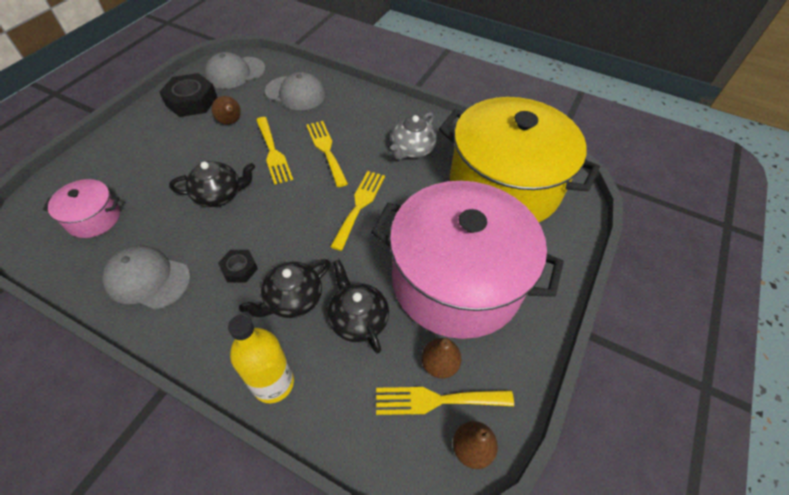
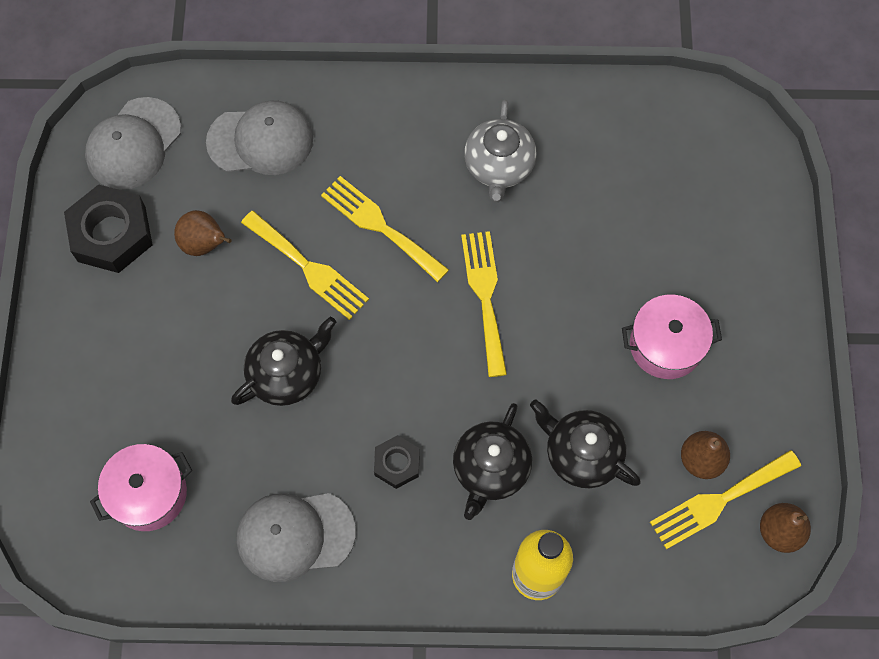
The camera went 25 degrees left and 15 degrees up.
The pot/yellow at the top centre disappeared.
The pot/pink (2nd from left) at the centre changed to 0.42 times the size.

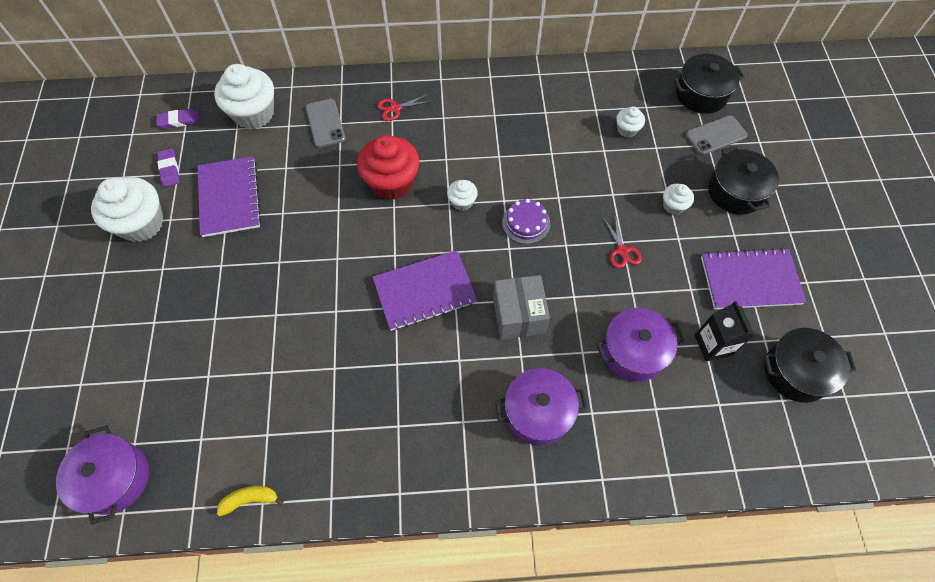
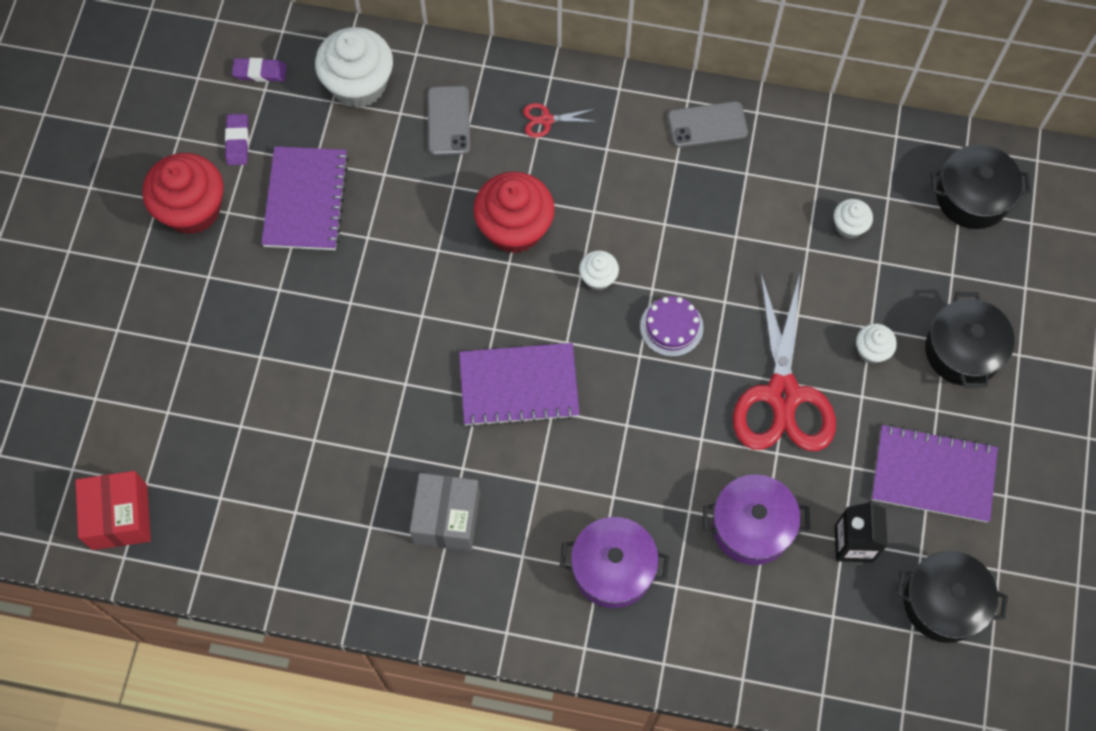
The camera went 15 degrees right and 5 degrees up.
The banana/yellow at the bottom left disappeared.
The box/grey moved from the centre to the bottom centre.
The phone/grey (2nd from left) moved from the top right to the top centre.
The pot/purple (1st from left) at the bottom left was replaced by the box/red at the bottom left.
The cupcake/white (1st from left) at the middle left became the cupcake/red (1st from left) at the top left.
The scissors/red (2nd from left) at the centre changed to 2.45 times the size.

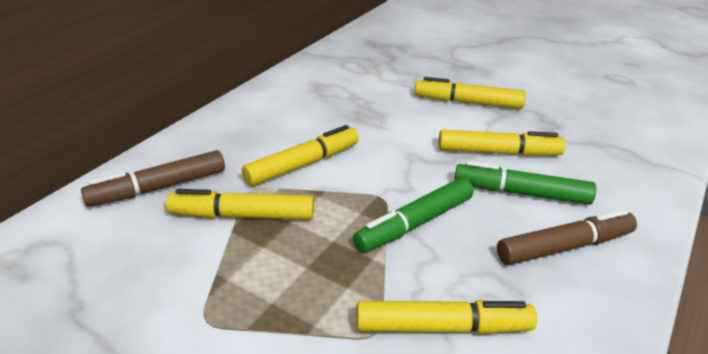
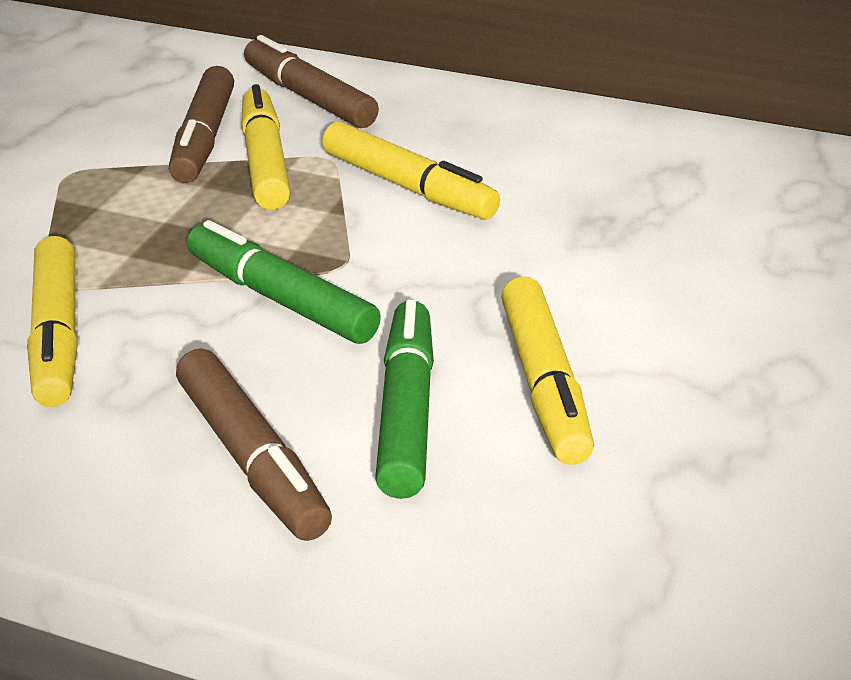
The camera went 80 degrees right and 0 degrees up.
The marker/yellow (4th from left) at the top centre disappeared.
The marker/brown (1st from left) at the top left appeared.

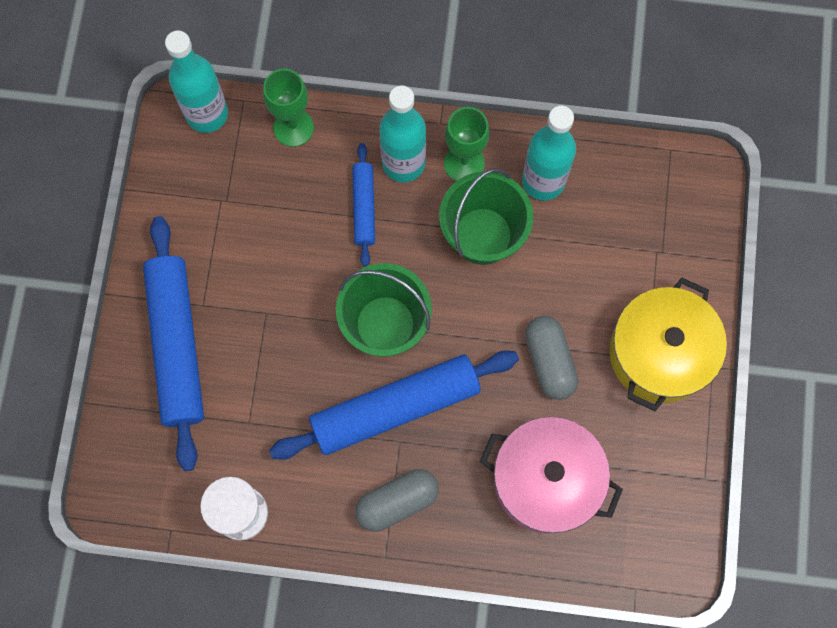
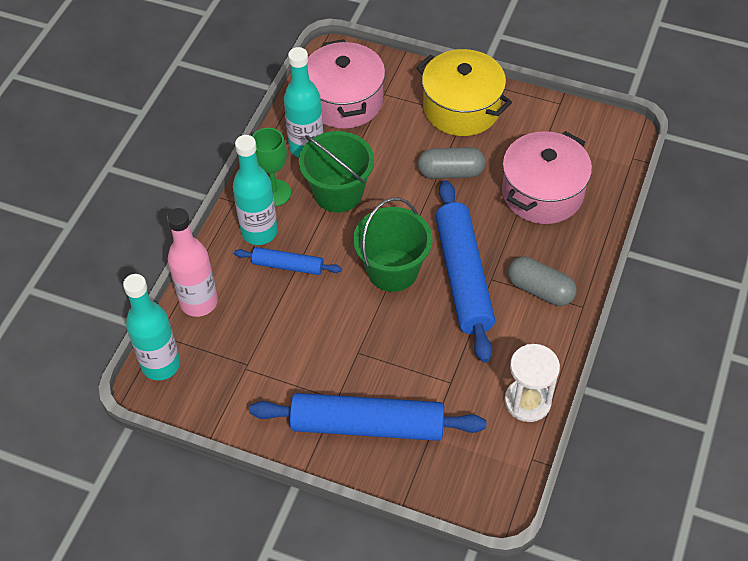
The camera went 75 degrees left and 20 degrees down.
The pot/pink (1st from left) at the top centre appeared.
The goblet/green (1st from left) at the top centre was replaced by the bottle/pink at the middle left.
The capsule/grey (1st from left in the first image) at the bottom centre turned 45 degrees counterclockwise.

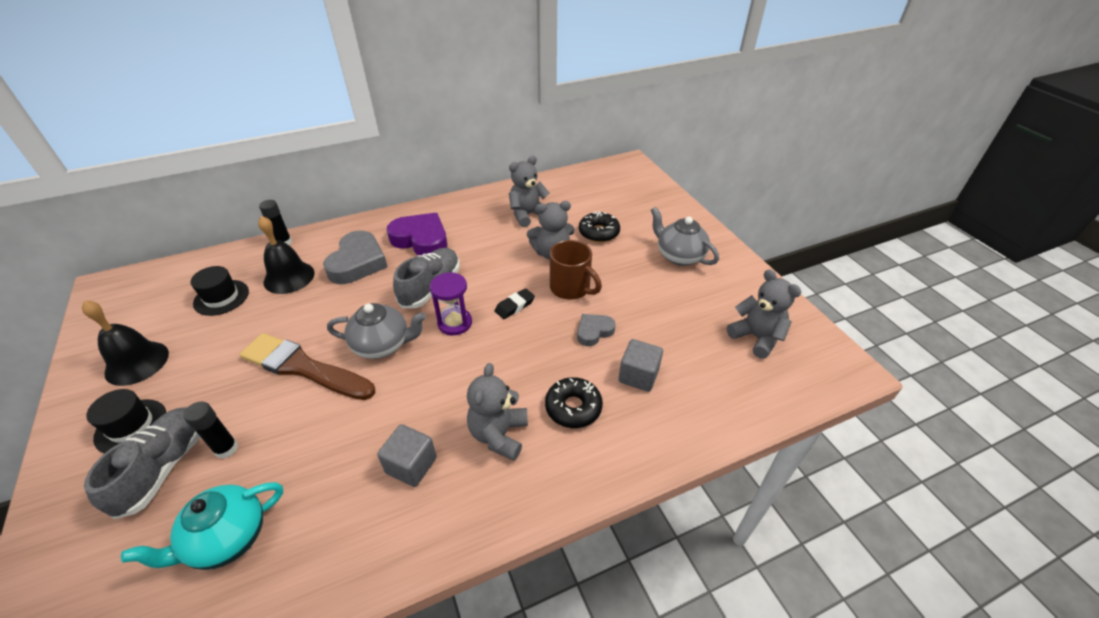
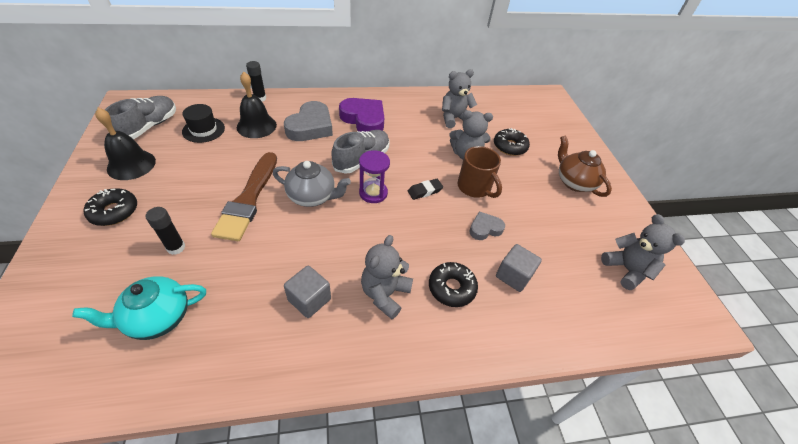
The camera went 10 degrees right and 5 degrees up.
The shoe/grey (1st from left) moved from the bottom left to the top left.
The hat/black (1st from left) at the bottom left was replaced by the donut/black (1st from left) at the middle left.
The teapot/grey (2nd from left) at the centre became the teapot/brown at the middle right.
The brush/brown at the middle left turned 120 degrees counterclockwise.

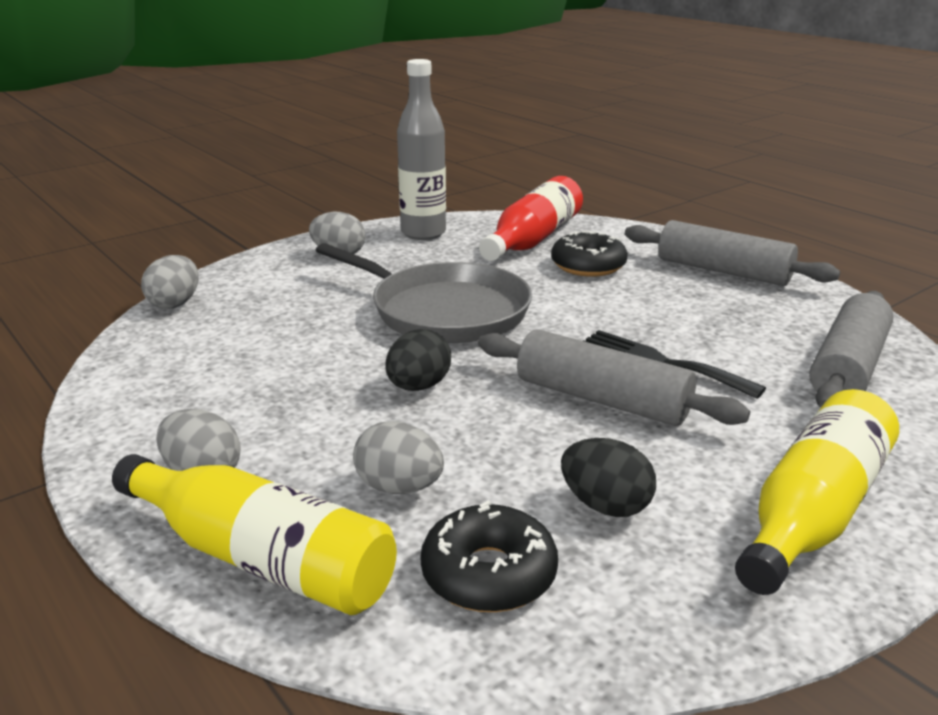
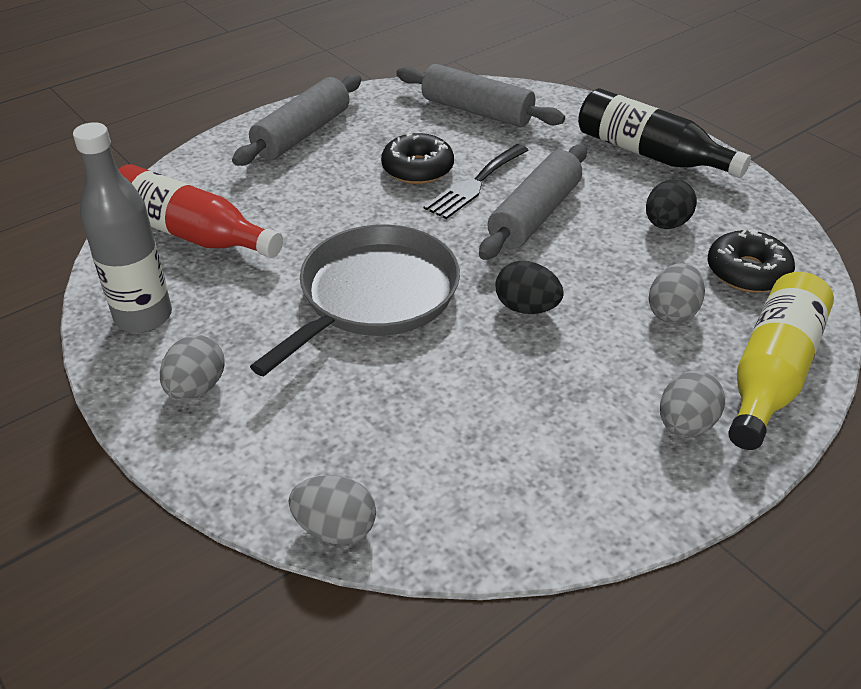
The camera went 90 degrees left and 15 degrees up.
The donut/black (2nd from left in the first image) moved from the centre to the top centre.
The bottle/yellow (2nd from left) at the bottom right became the bottle/black at the top right.

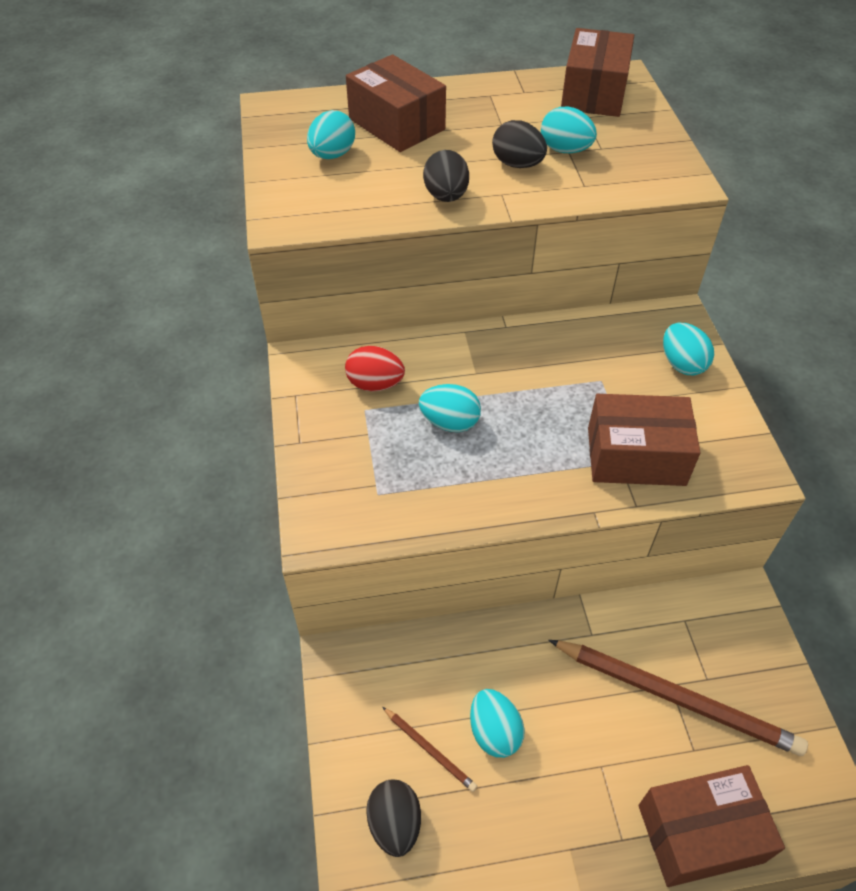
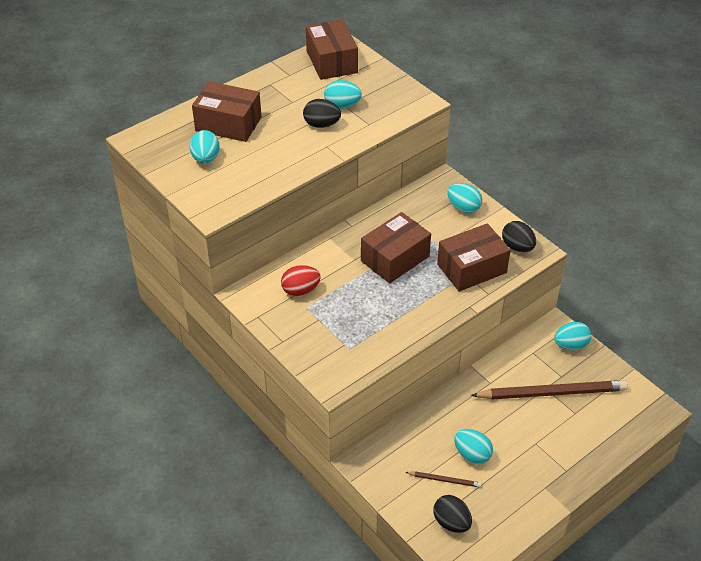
The camera went 30 degrees left and 5 degrees down.
The egg/turquoise (2nd from left in the first image) moved from the centre to the middle right.
The egg/black (2nd from left in the first image) moved from the top centre to the middle right.
The box/brown (4th from left in the first image) moved from the bottom right to the centre.

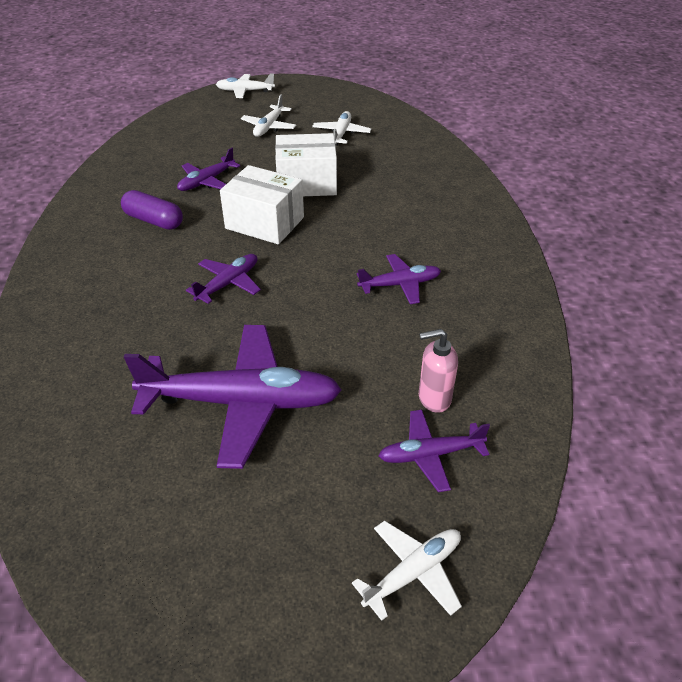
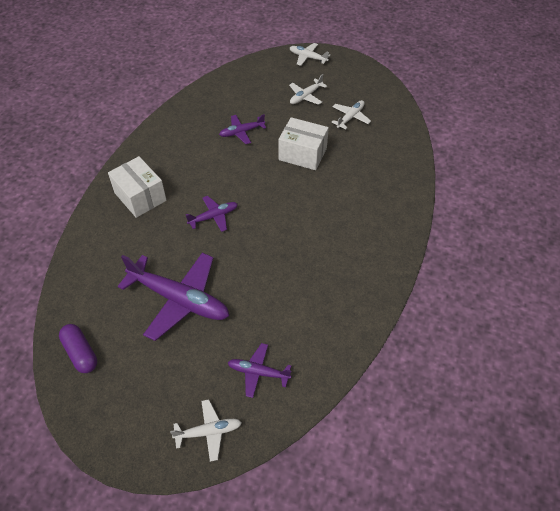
The camera went 25 degrees right and 10 degrees up.
The plane/purple (4th from left) at the centre disappeared.
The soap dispenser/pink at the centre disappeared.
The capsule/purple moved from the top left to the bottom left.
The box/white (1st from left) moved from the top centre to the middle left.

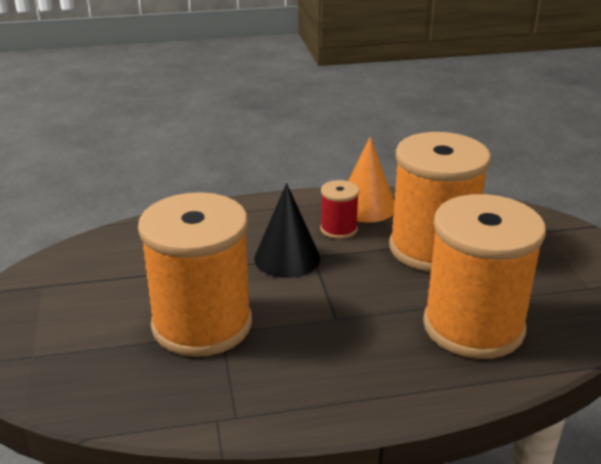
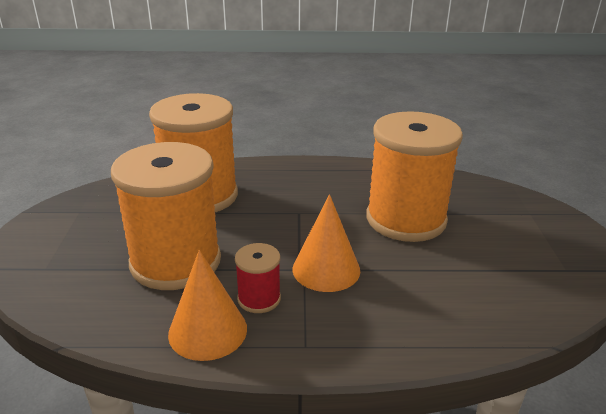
The camera went 170 degrees left and 0 degrees up.
The cone/black at the centre became the cone/orange (2nd from left) at the centre.

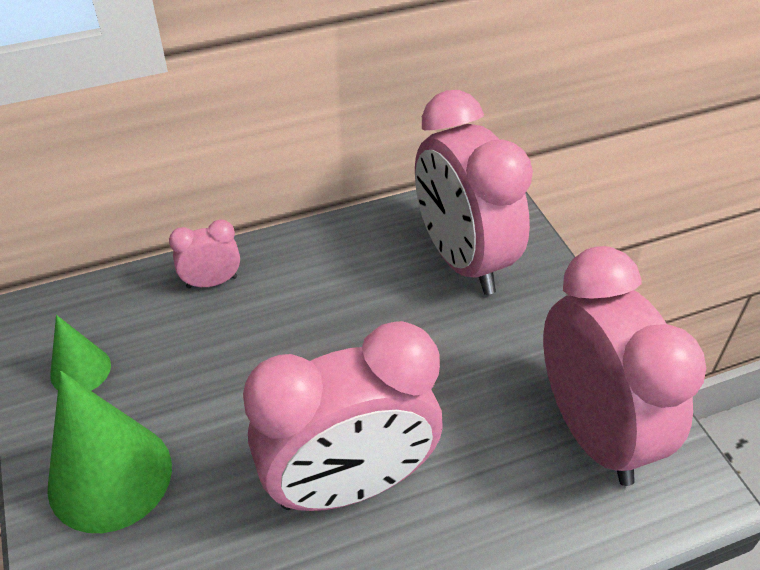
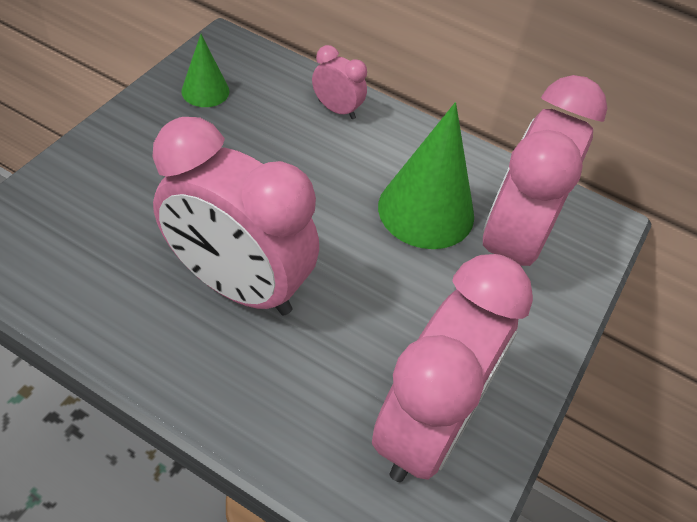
The camera went 45 degrees right and 5 degrees up.
The cone/green (2nd from left) moved from the bottom left to the centre.

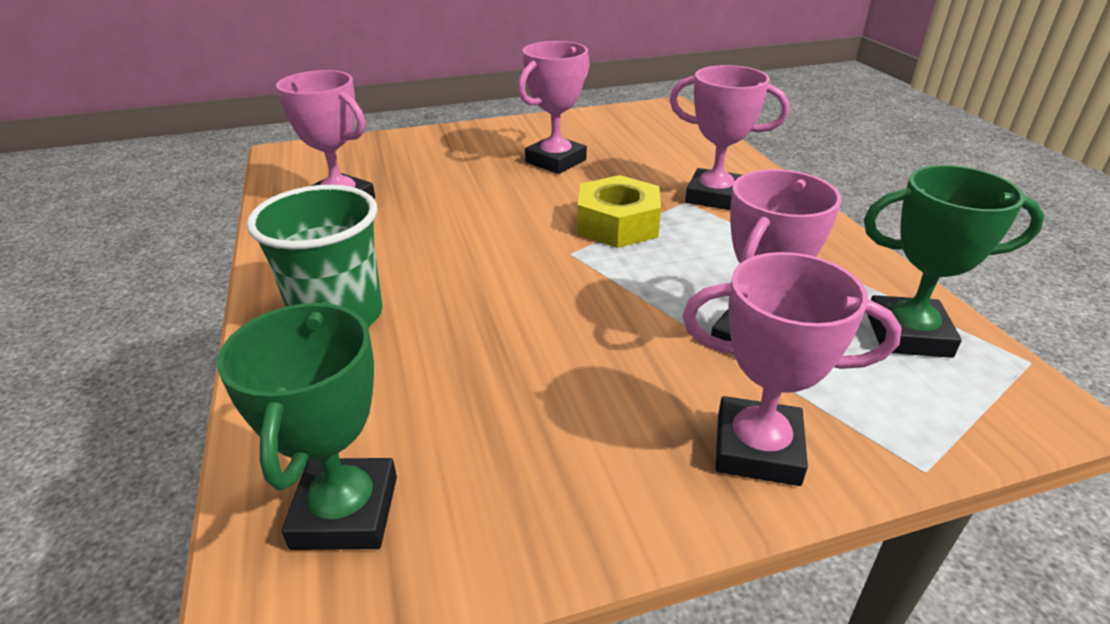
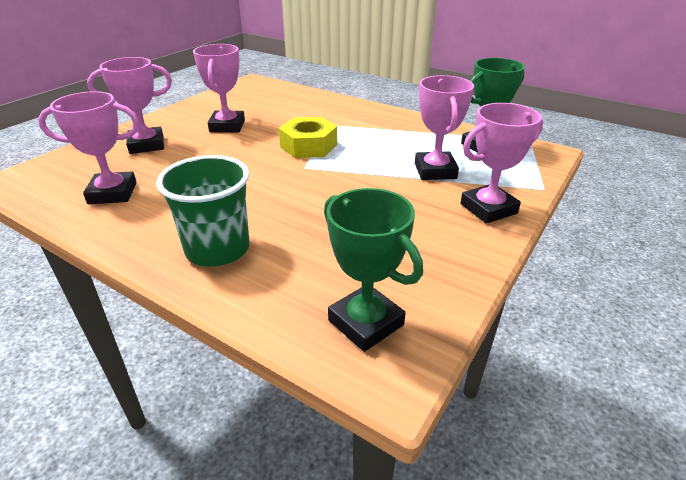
The camera went 40 degrees left and 0 degrees up.
The trophy/pink (3rd from left in the first image) moved from the top centre to the top left.

